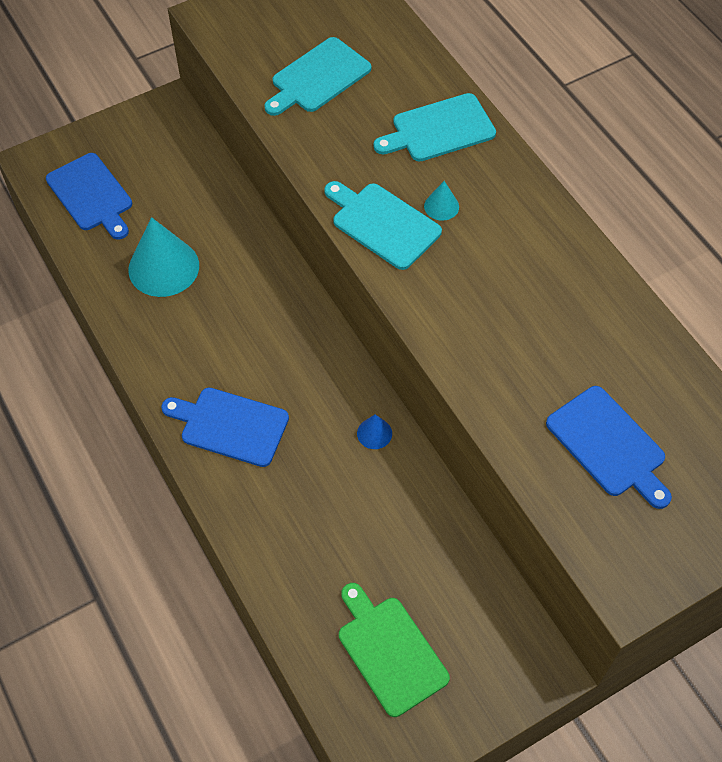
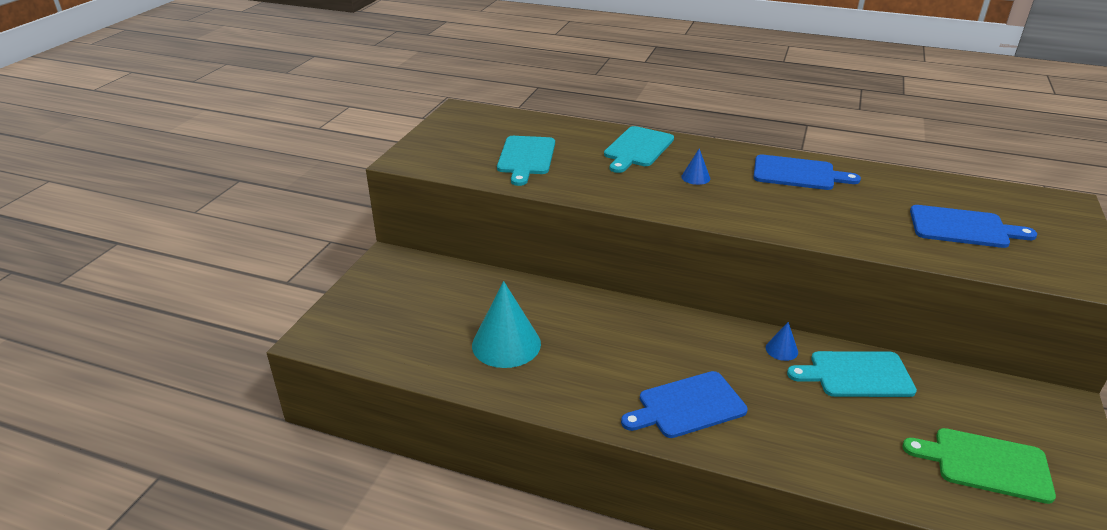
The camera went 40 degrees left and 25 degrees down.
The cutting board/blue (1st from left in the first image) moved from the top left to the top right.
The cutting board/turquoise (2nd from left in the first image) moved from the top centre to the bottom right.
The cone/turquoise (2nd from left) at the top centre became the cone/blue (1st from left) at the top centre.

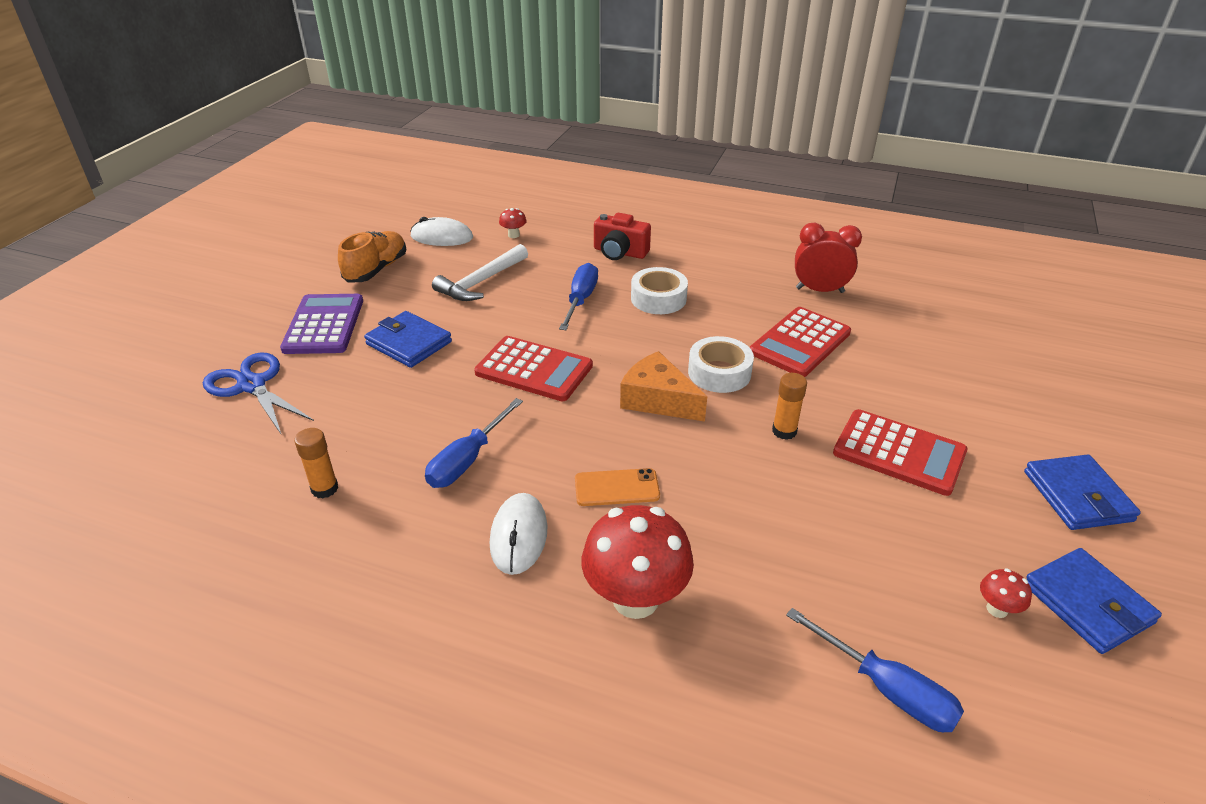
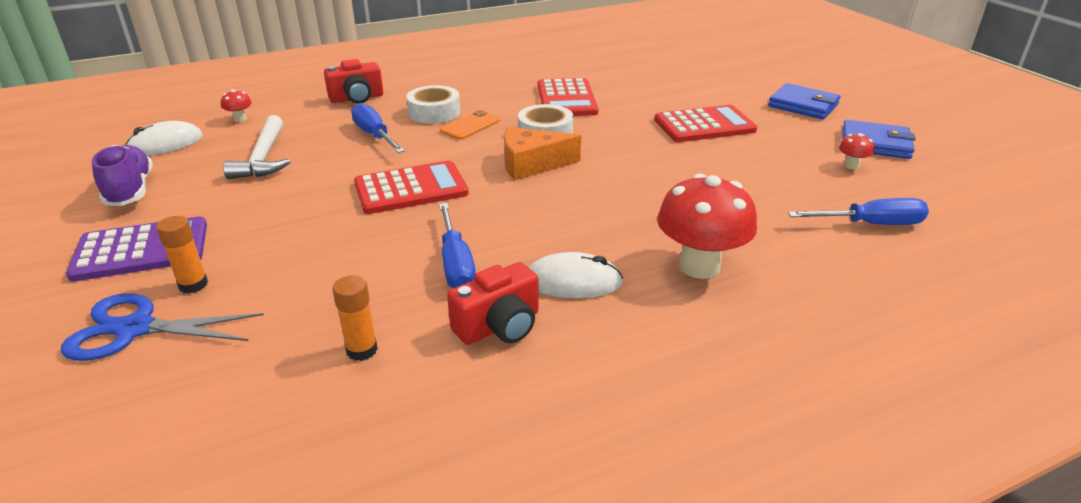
The camera went 45 degrees left and 5 degrees down.
The wallet/blue (1st from left) at the centre disappeared.
The clock/red at the top right disappeared.
The camera/red (2nd from left) at the centre appeared.
The phone/orange moved from the centre to the top centre.
The glue stick/orange (2nd from left in the first image) moved from the centre to the middle left.
The shoe/orange at the top left became the shoe/purple at the middle left.
The calculator/purple at the middle left turned 120 degrees clockwise.
The mouse/white (2nd from left) at the centre turned 45 degrees counterclockwise.

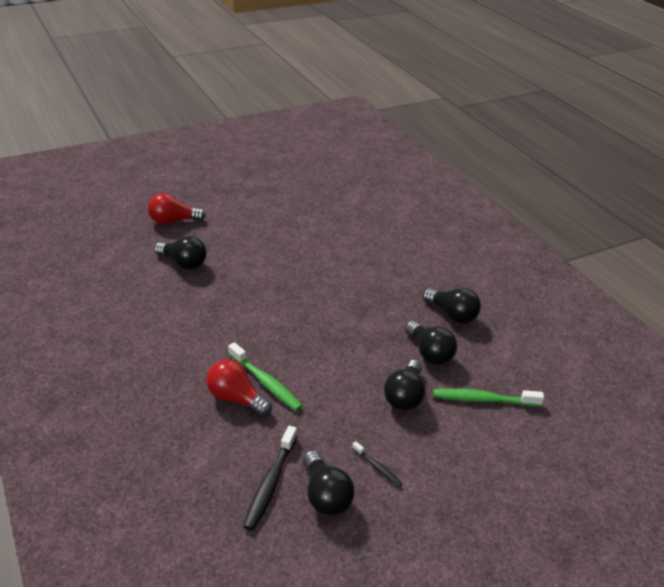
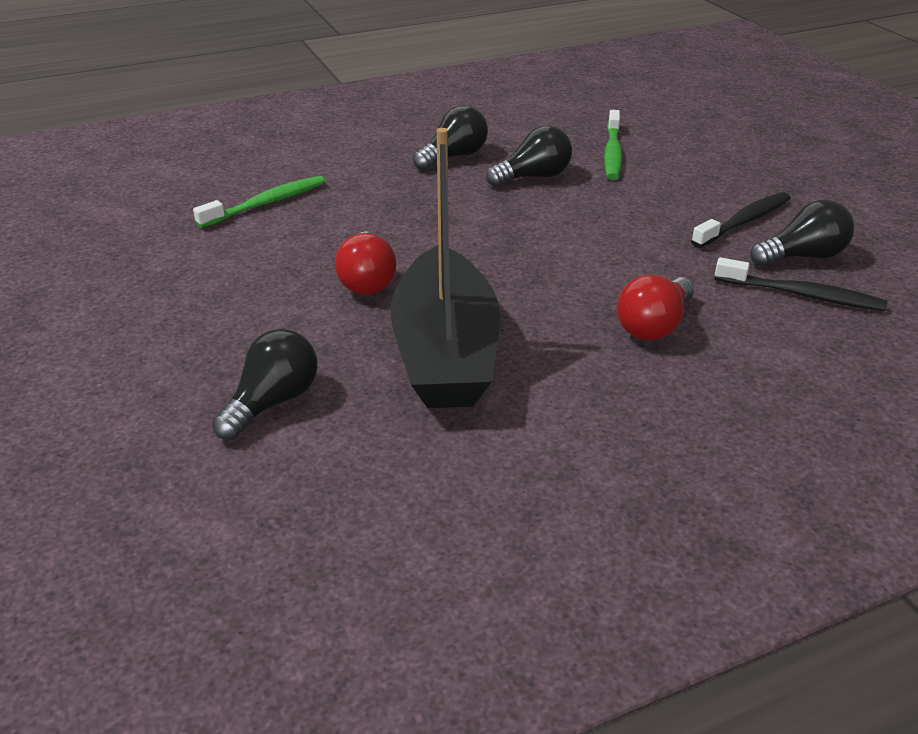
The camera went 85 degrees left and 0 degrees up.
The light bulb/black (3rd from left) at the centre disappeared.
The boat/black at the centre appeared.
The light bulb/red (1st from left) moved from the middle left to the centre.
The toothbrush/green (1st from left) moved from the centre to the top left.
The toothbrush/black (2nd from left in the first image) at the bottom centre changed to 1.82 times the size.

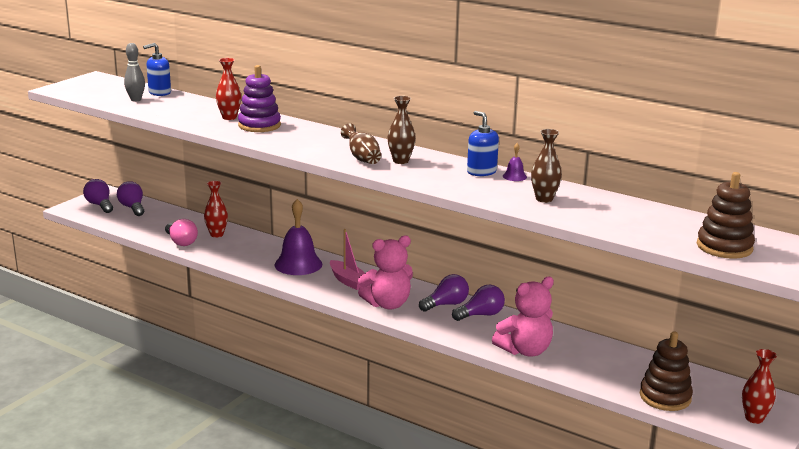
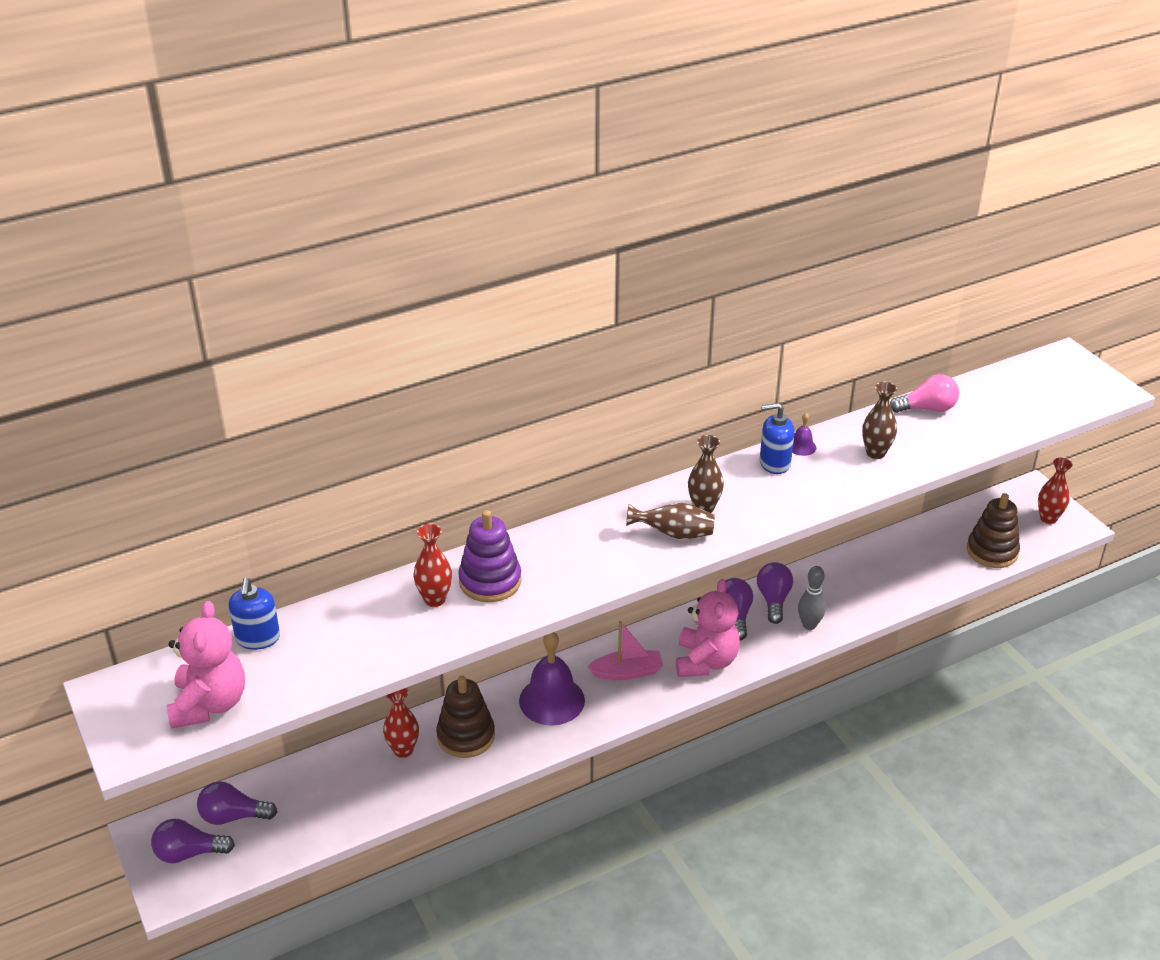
The camera went 60 degrees left and 15 degrees up.
The bowling pin/grey moved from the top left to the middle right.
The light bulb/pink moved from the middle left to the middle right.
The teddy bear/pink (2nd from left in the first image) moved from the bottom centre to the bottom left.
The stacking toy/brown (2nd from left in the first image) moved from the middle right to the bottom centre.

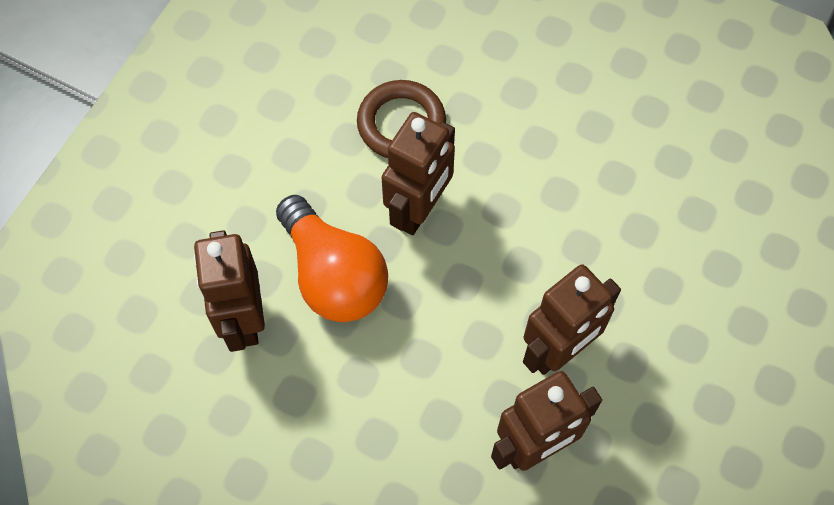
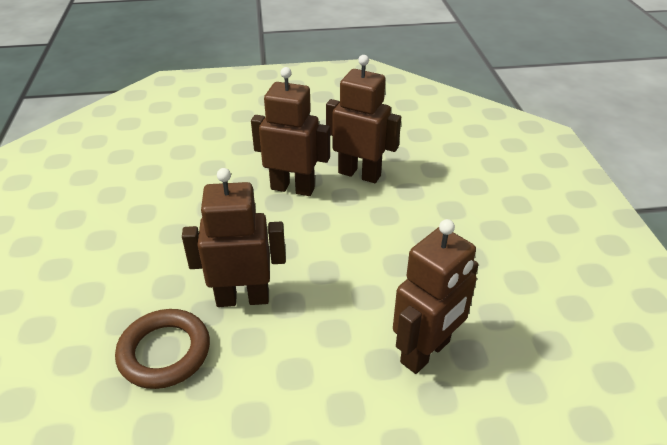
The camera went 125 degrees left and 25 degrees down.
The light bulb/orange at the centre disappeared.

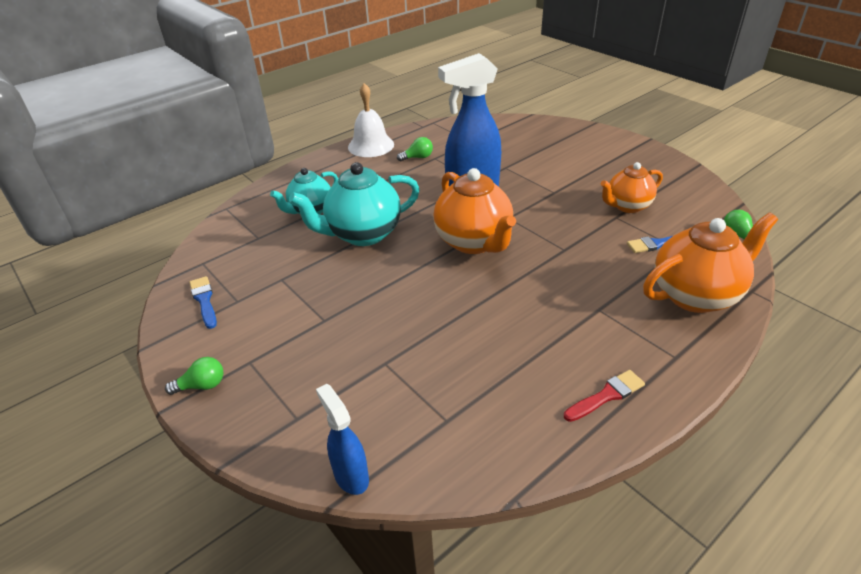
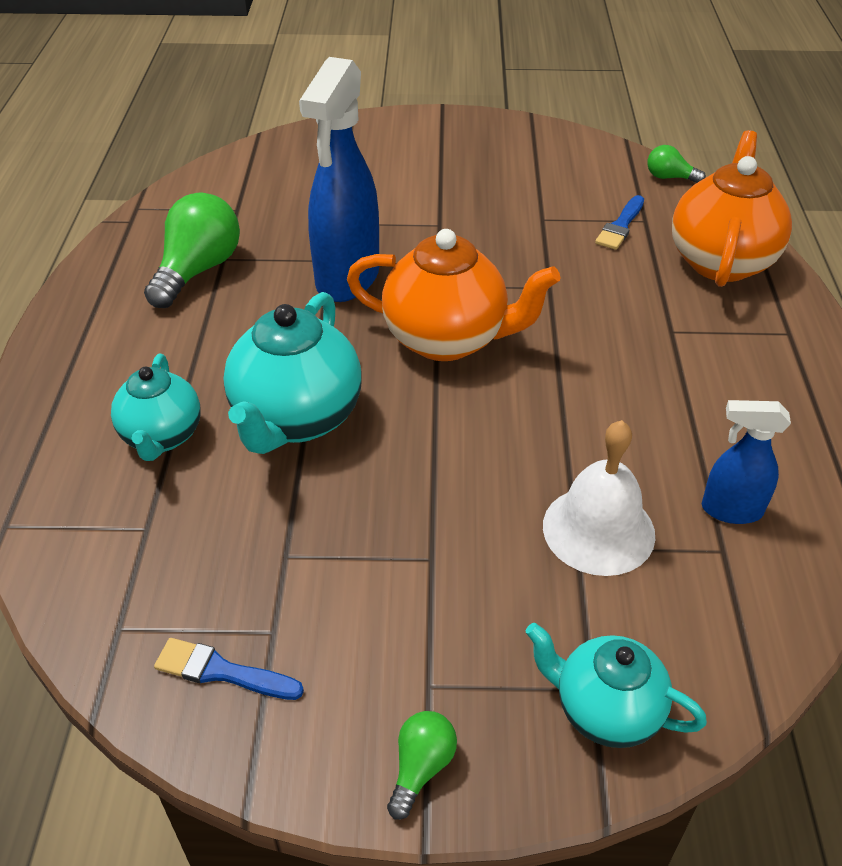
The camera went 50 degrees left and 5 degrees up.
The brush/red at the bottom right disappeared.
The teapot/orange (2nd from left) at the top right disappeared.
The teapot/turquoise (3rd from left) at the bottom right appeared.
The spray bottle/blue (1st from left in the first image) moved from the bottom centre to the middle right.
The bell/white moved from the top centre to the middle right.
The light bulb/green (2nd from left in the first image) at the top centre changed to 1.98 times the size.

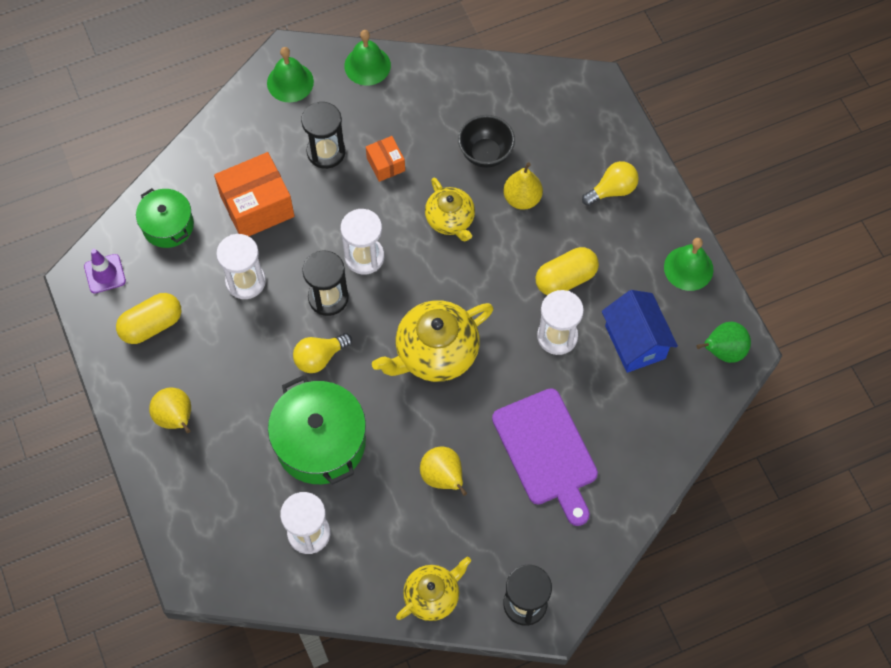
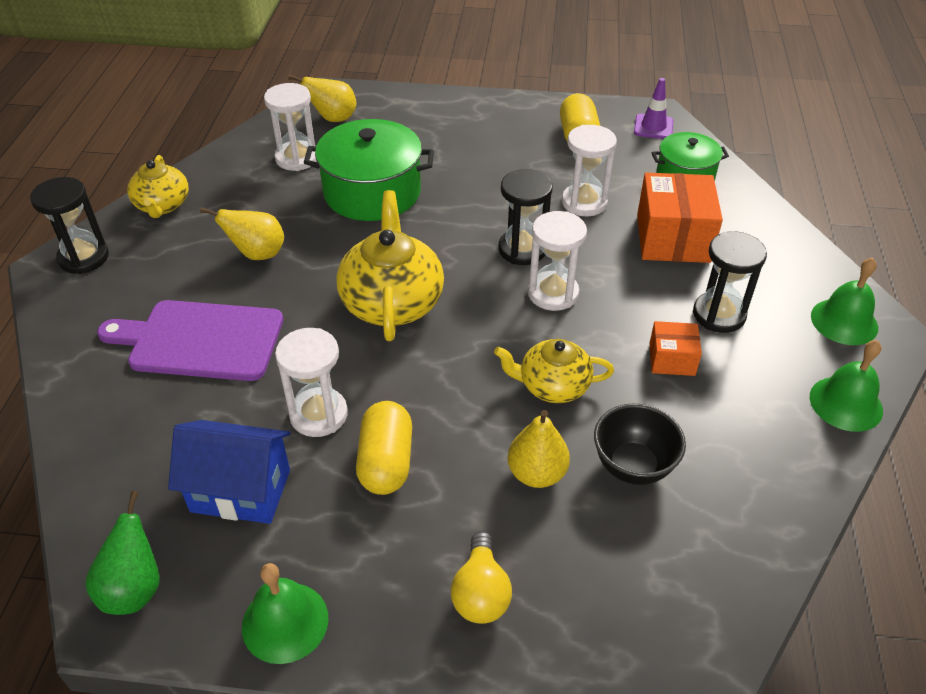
The camera went 120 degrees right and 20 degrees down.
The light bulb/yellow (1st from left) at the centre disappeared.
The pear/yellow (1st from left in the first image) moved from the middle left to the top centre.

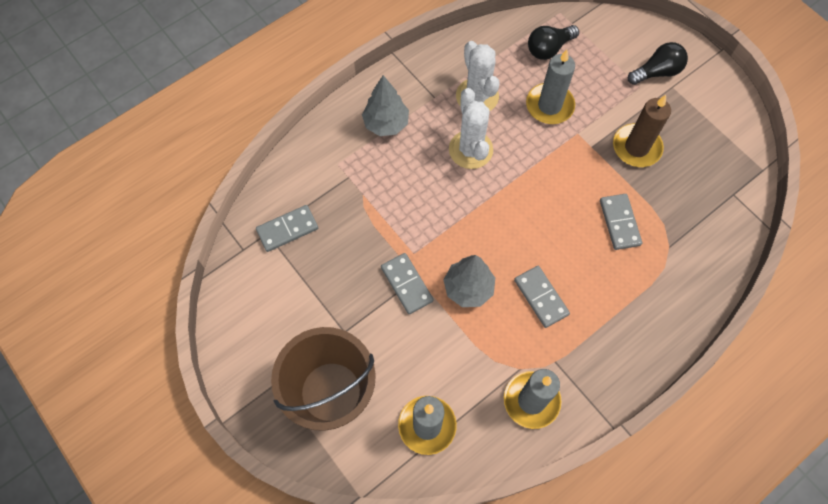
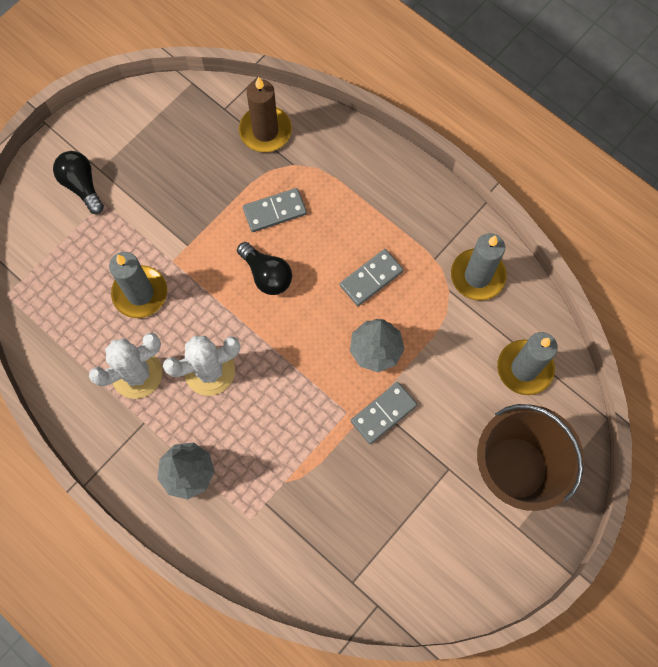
The camera went 100 degrees left and 5 degrees up.
The domino/grey (1st from left) at the centre disappeared.
The light bulb/black (1st from left in the first image) moved from the top right to the centre.
The candle/brown moved from the top right to the top centre.

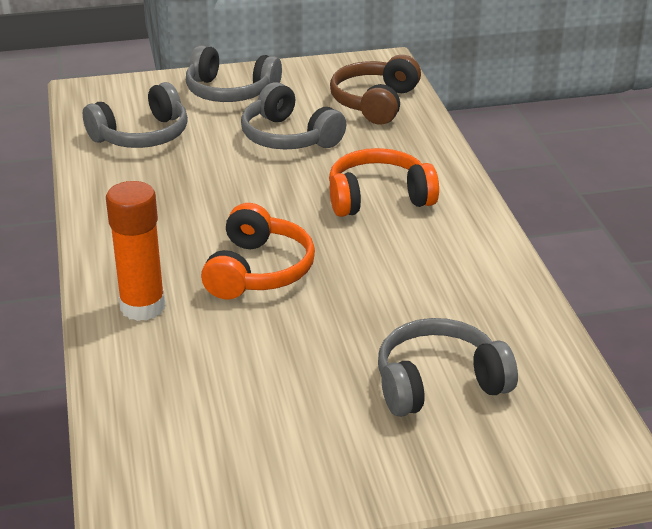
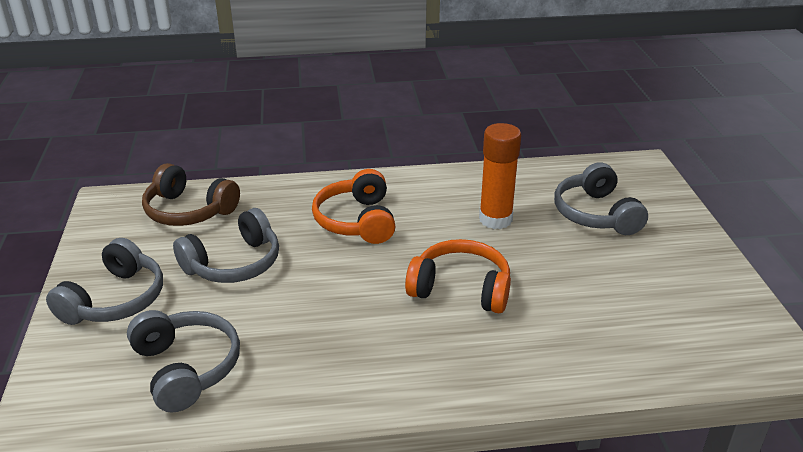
The camera went 85 degrees left and 0 degrees up.
The glue stick/orange moved from the middle left to the centre.

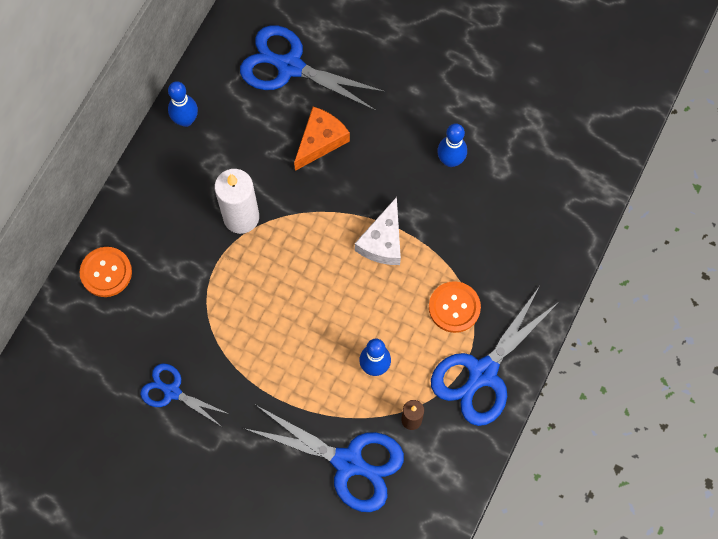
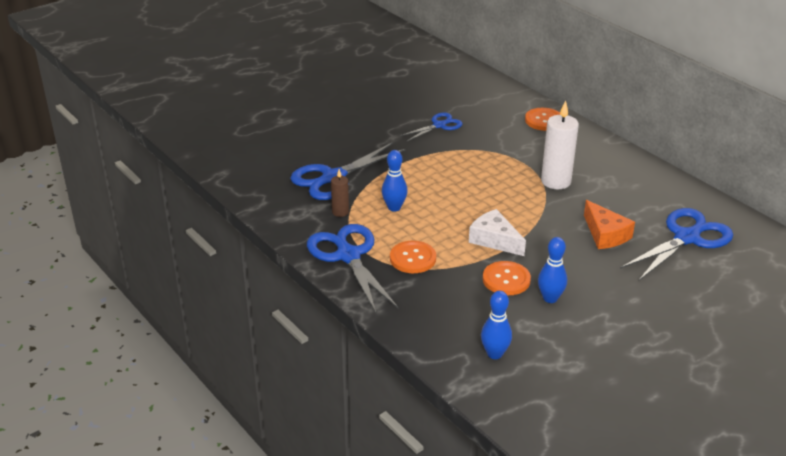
The camera went 115 degrees right and 35 degrees down.
The button/orange (2nd from left) at the centre appeared.
The bowling pin/blue (1st from left in the first image) moved from the top left to the bottom centre.

